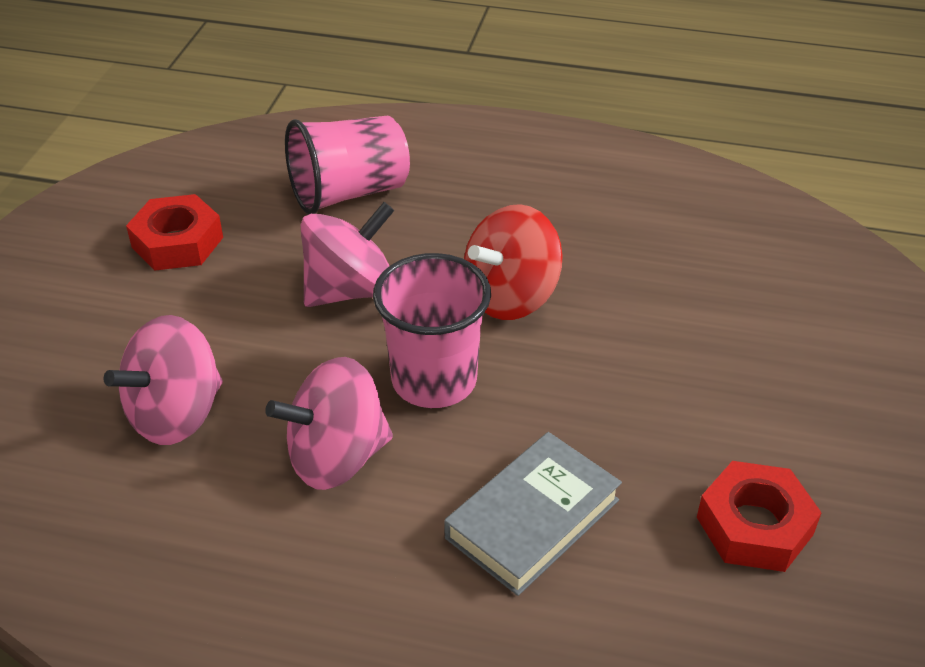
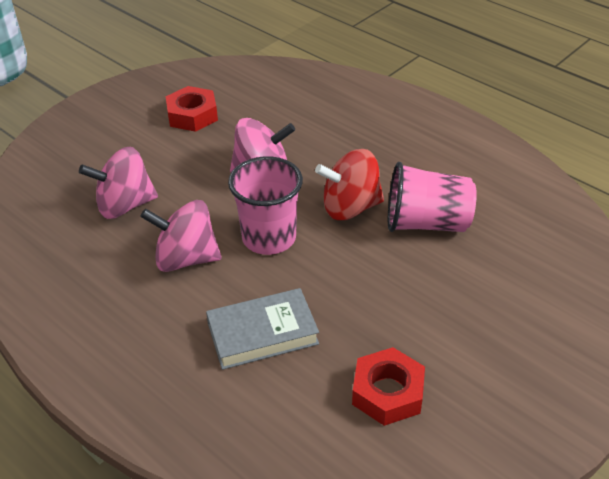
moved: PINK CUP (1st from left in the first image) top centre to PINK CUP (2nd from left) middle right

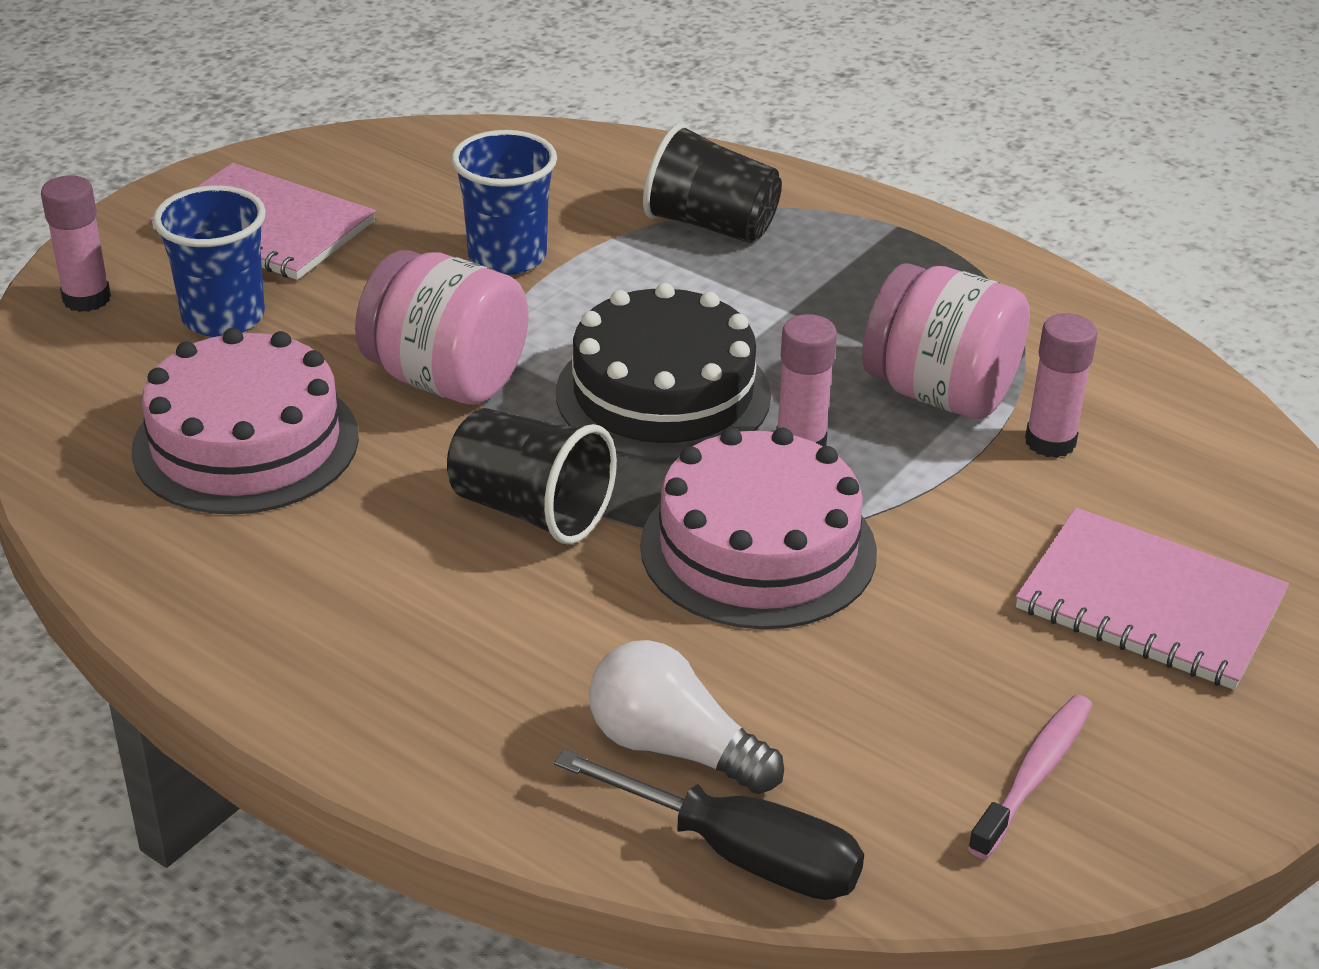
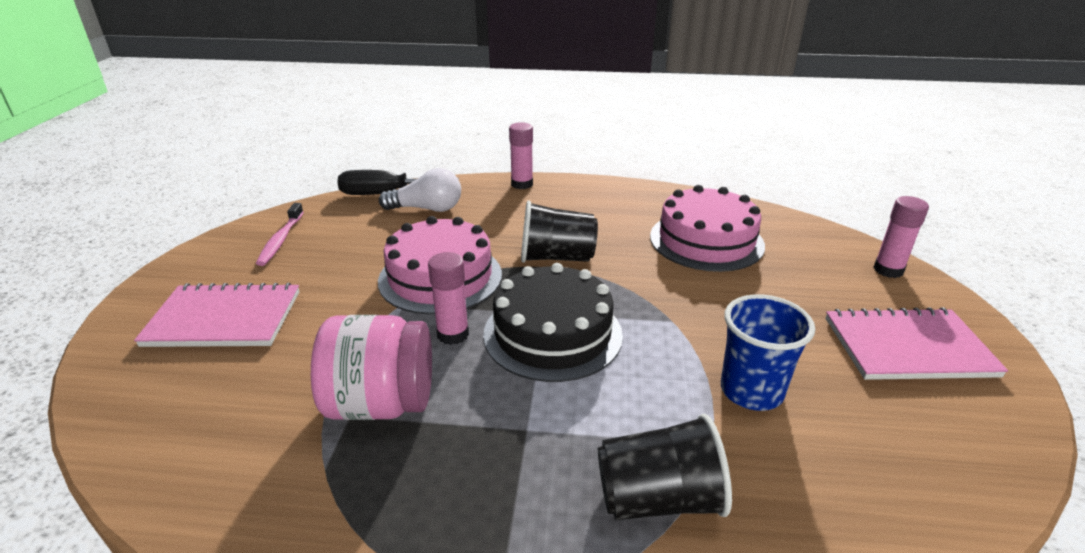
removed: BLUE CUP (1st from left) top left; PINK JAR (1st from left) centre
moved: PINK GLUE STICK (3rd from left in the first image) middle right to PINK GLUE STICK (2nd from left) top centre

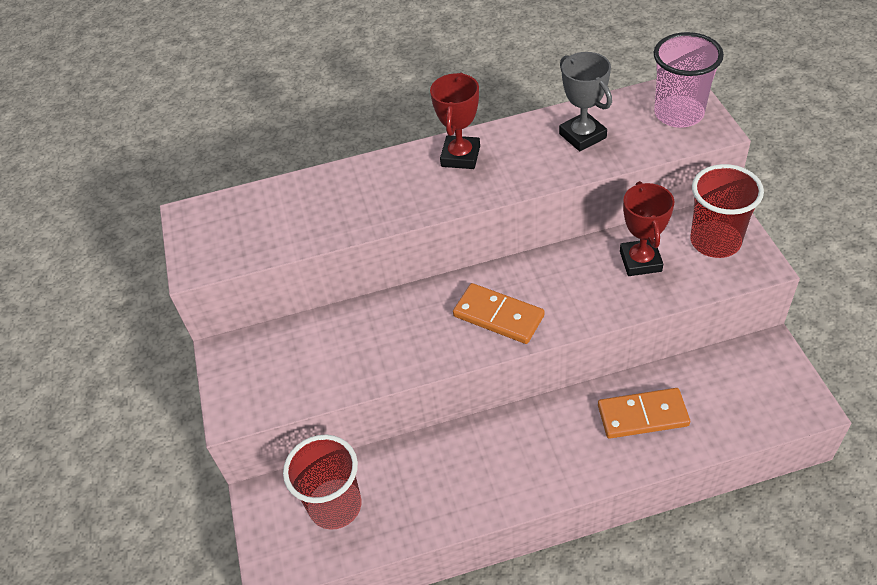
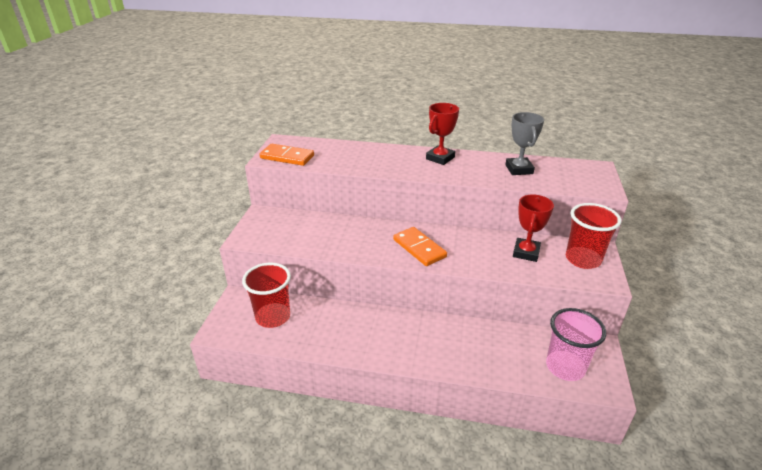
moved: ORANGE DOMINO (2nd from left in the first image) bottom right to ORANGE DOMINO (1st from left) top centre; PINK CUP top right to bottom right

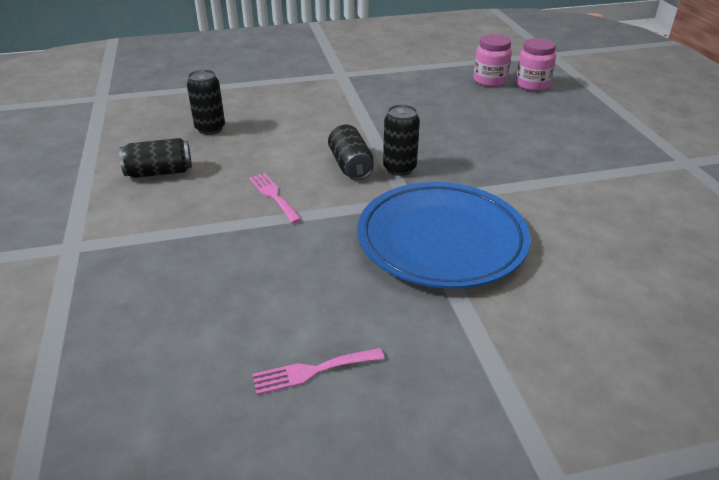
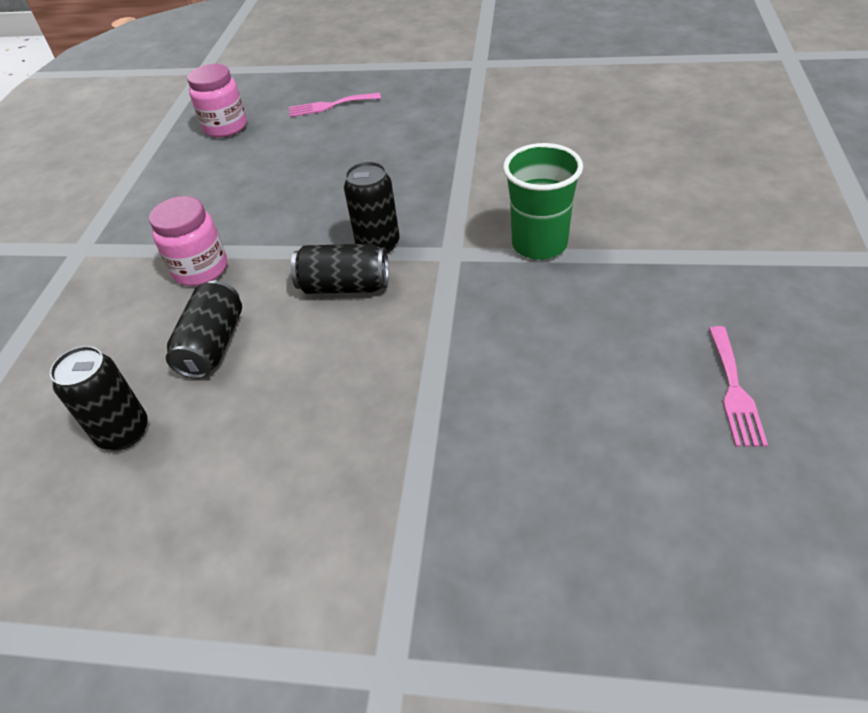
moved: BLACK CAN (1st from left in the first image) top left to BLACK CAN (2nd from left) middle left; PINK FORK (1st from left) centre to top centre; PINK JAR (2nd from left in the first image) top right to PINK JAR (1st from left) middle left
replaced: BLUE PLATE centre to GREEN CUP top centre

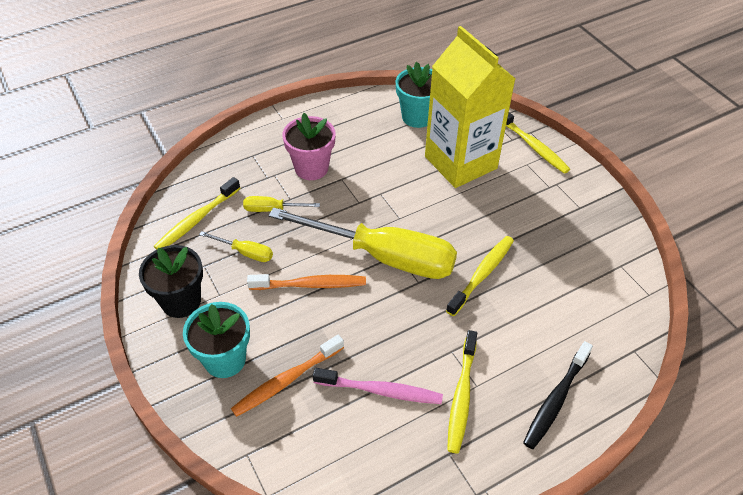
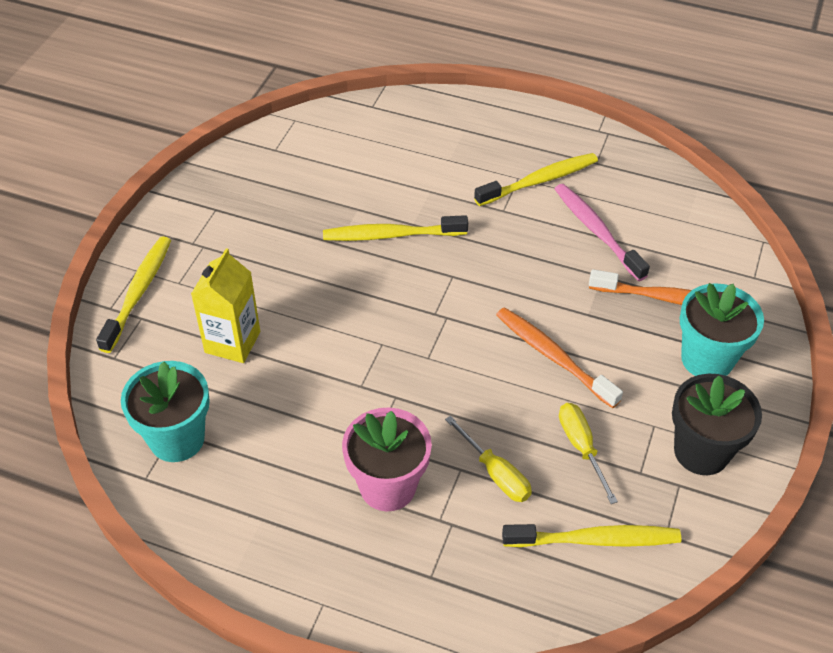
removed: YELLOW SCREWDRIVER (3rd from left) centre; BLACK TOOTHBRUSH bottom right
resized: YELLOW CARTON top centre = middle left x0.53

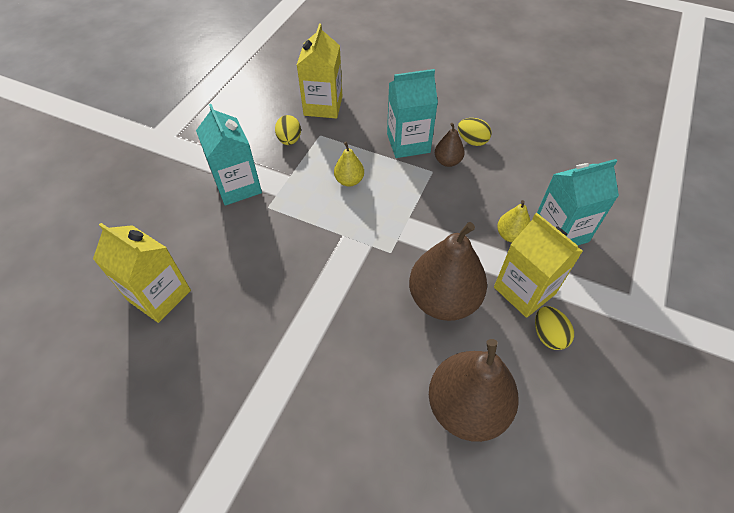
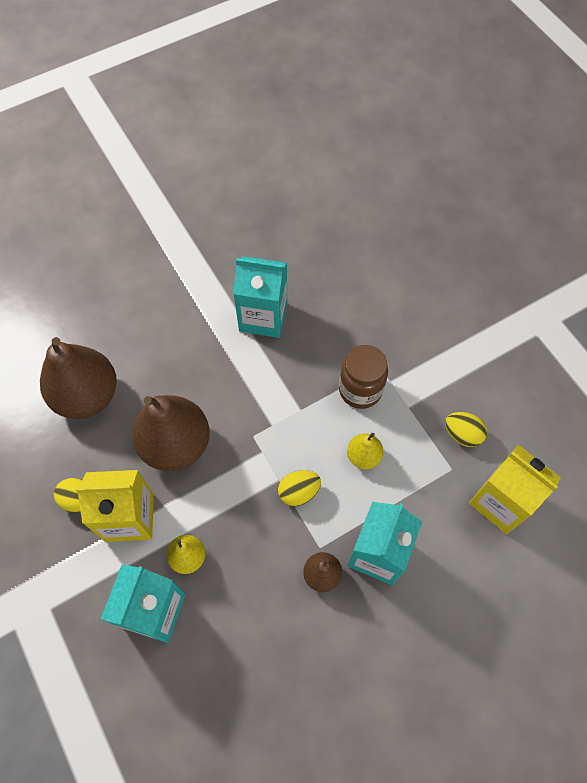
removed: YELLOW CARTON (1st from left) middle left
added: BROWN JAR centre
moved: TURQUOISE CARTON (1st from left in the first image) top left to TURQUOISE CARTON (2nd from left) centre; YELLOW EGG (2nd from left) top centre to centre

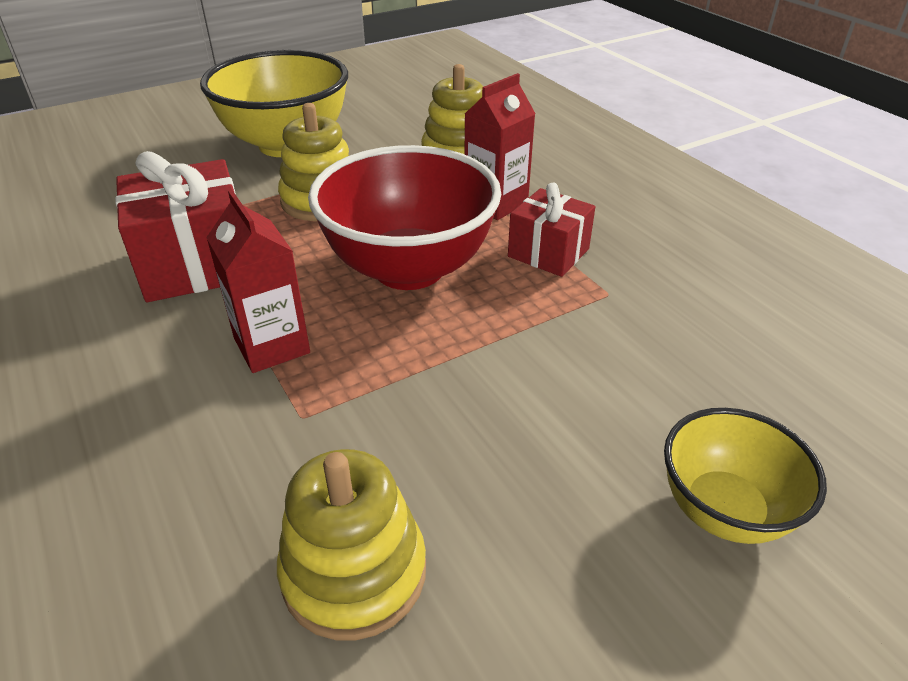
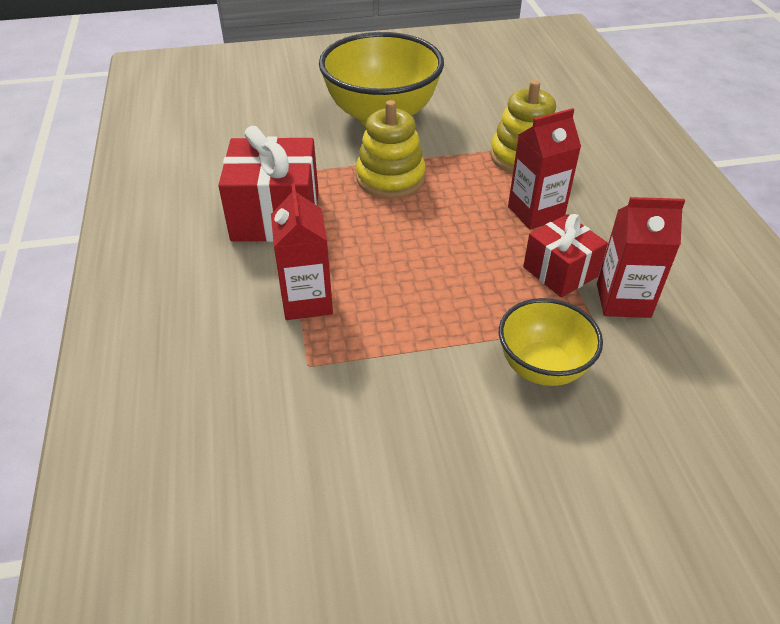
removed: YELLOW STACKING TOY (2nd from left) bottom centre; RED BOWL top centre
added: RED CARTON (3rd from left) middle right
moved: YELLOW BOWL (2nd from left) bottom right to middle right

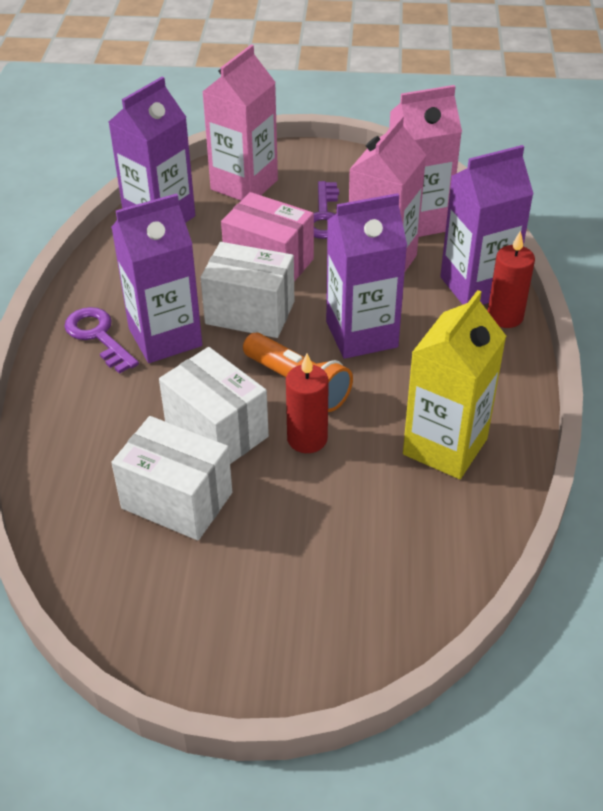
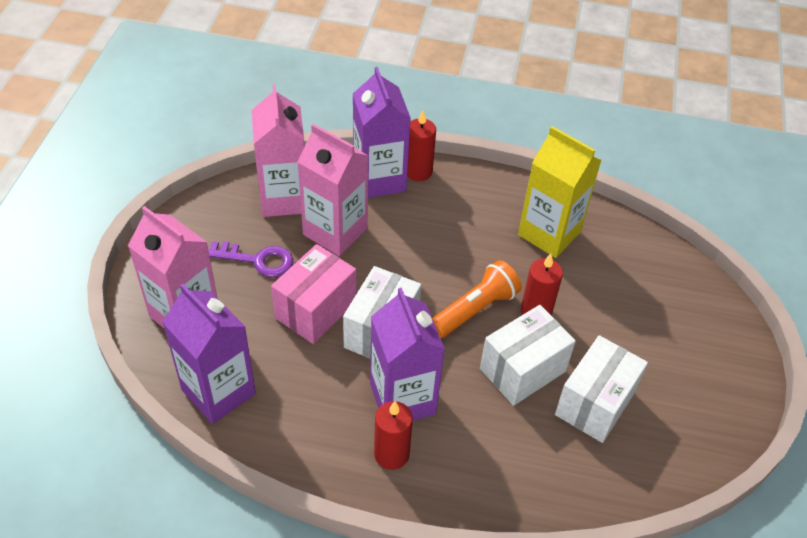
removed: PURPLE CARTON (3rd from left) centre
replaced: PURPLE KEY (1st from left) middle left to RED CANDLE (1st from left) bottom centre

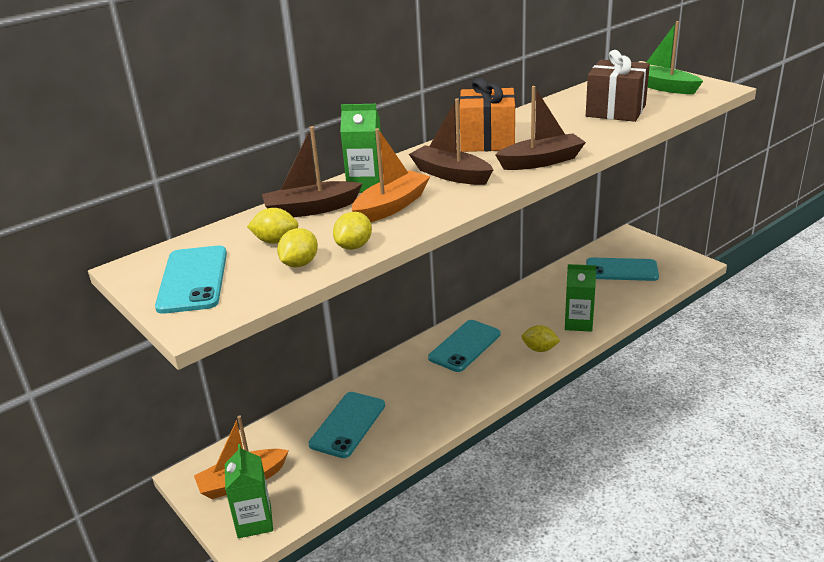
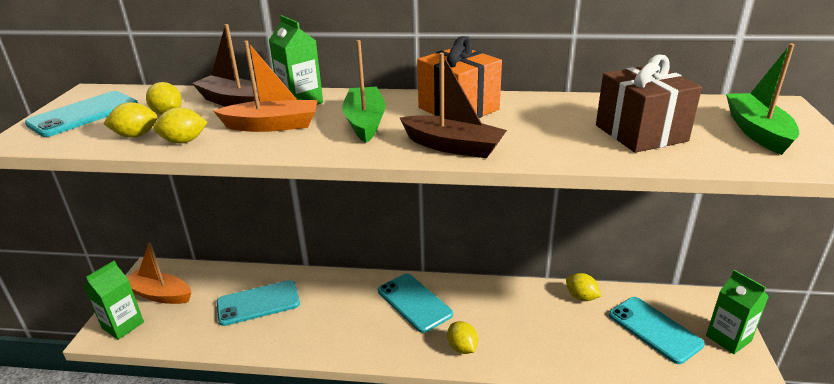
added: YELLOW LEMON (5th from left) bottom right
moved: GREEN CARTON (3rd from left) middle right to bottom right
recoloured: BROWN BOAT (2nd from left) top centre to GREEN BOAT (1st from left) top centre
turned: TURQUOISE PHONE (3rd from left) centre = bottom centre 60 degrees clockwise

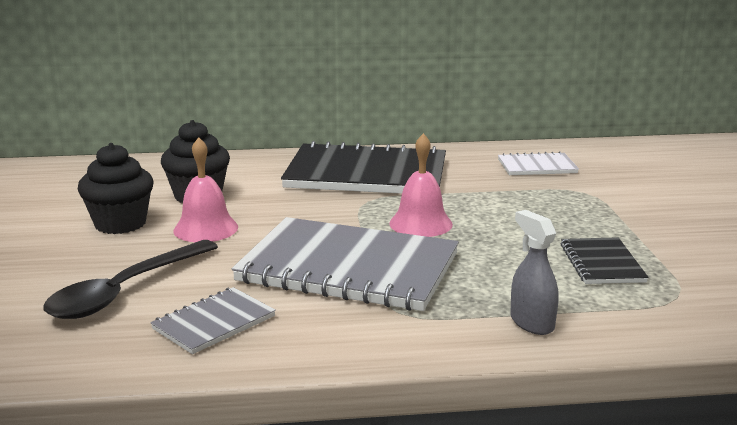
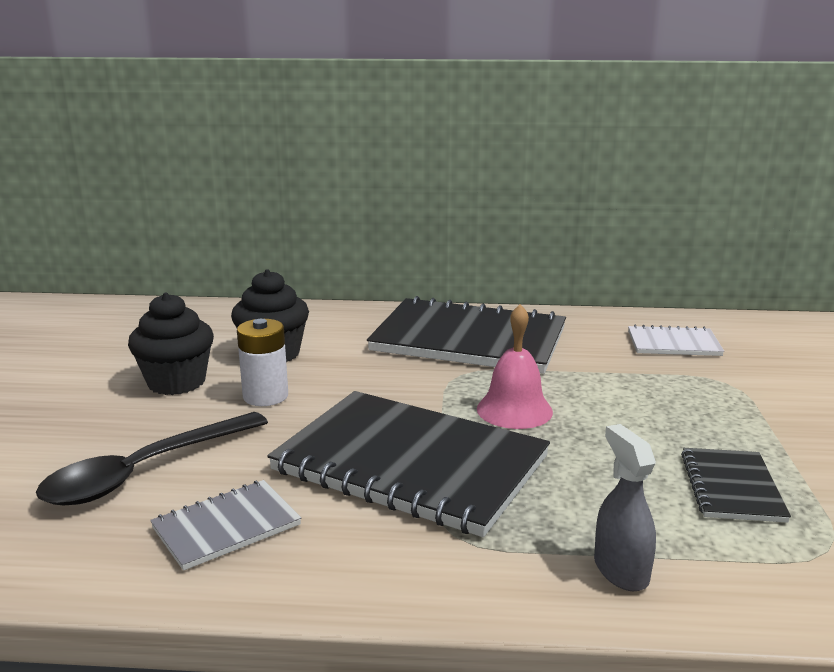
replaced: PINK BELL (1st from left) middle left to WHITE BATTERY middle left
recoloured: GREY NOTEBOOK (2nd from left) centre to BLACK NOTEBOOK (1st from left) bottom centre

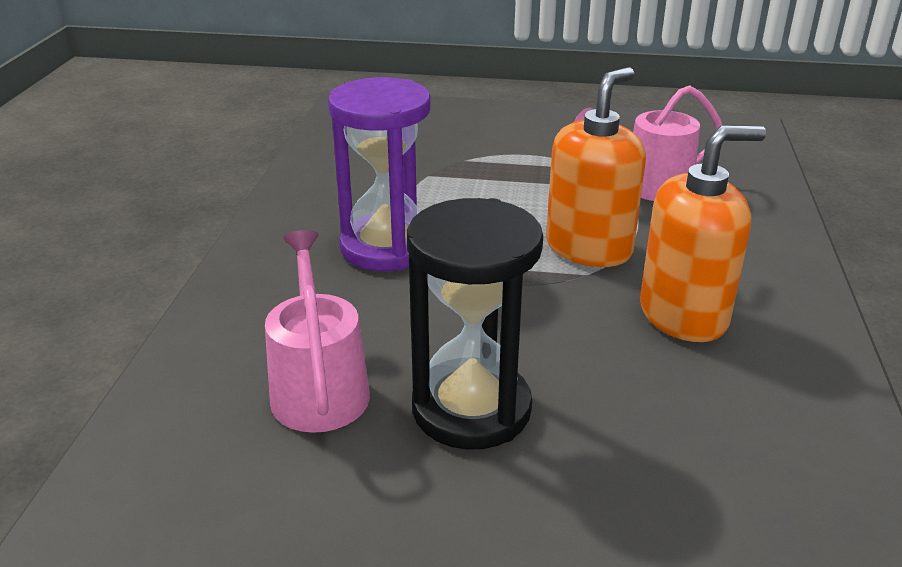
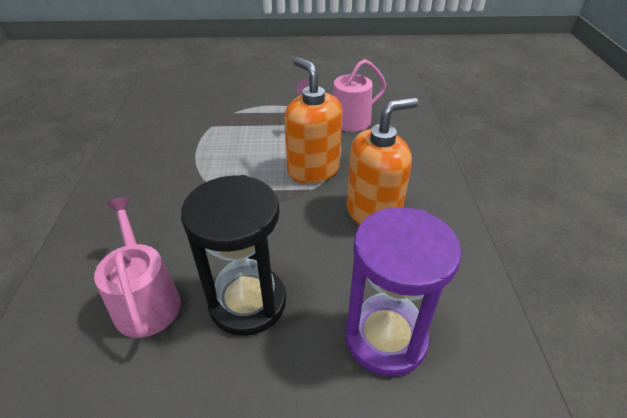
moved: PURPLE HOURGLASS top centre to bottom centre
turned: ORANGE SOAP DISPENSER (1st from left) top centre = top centre 60 degrees counterclockwise

